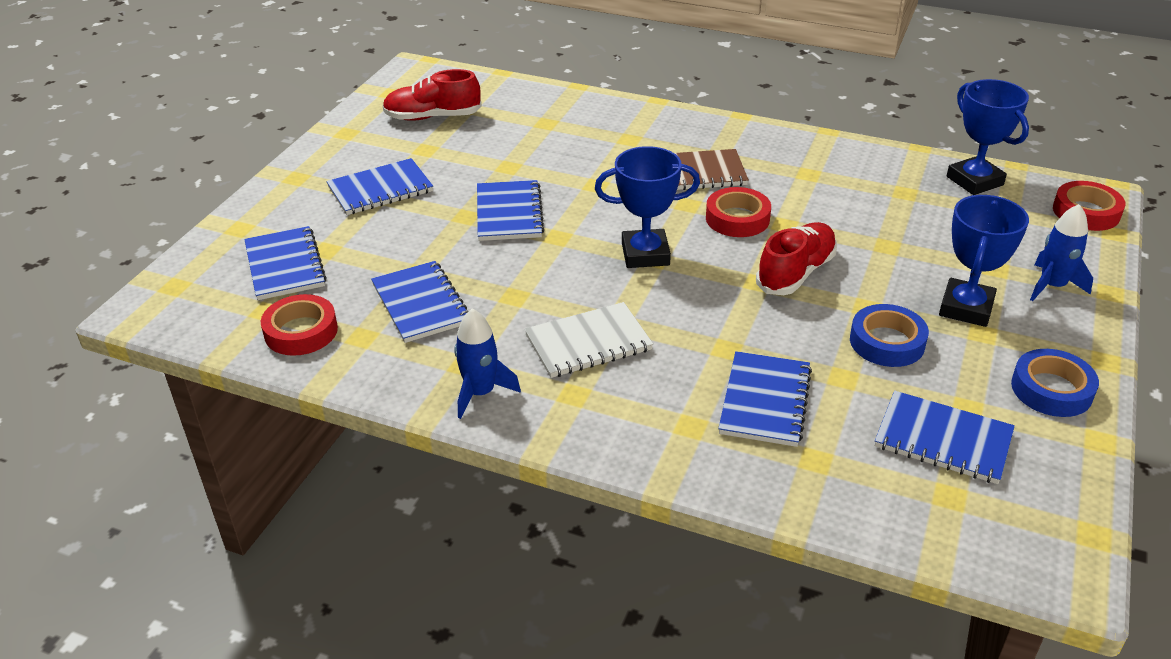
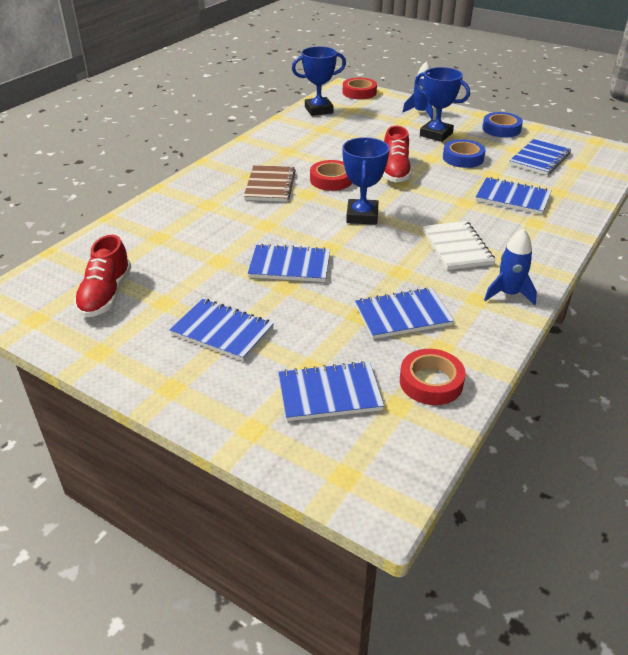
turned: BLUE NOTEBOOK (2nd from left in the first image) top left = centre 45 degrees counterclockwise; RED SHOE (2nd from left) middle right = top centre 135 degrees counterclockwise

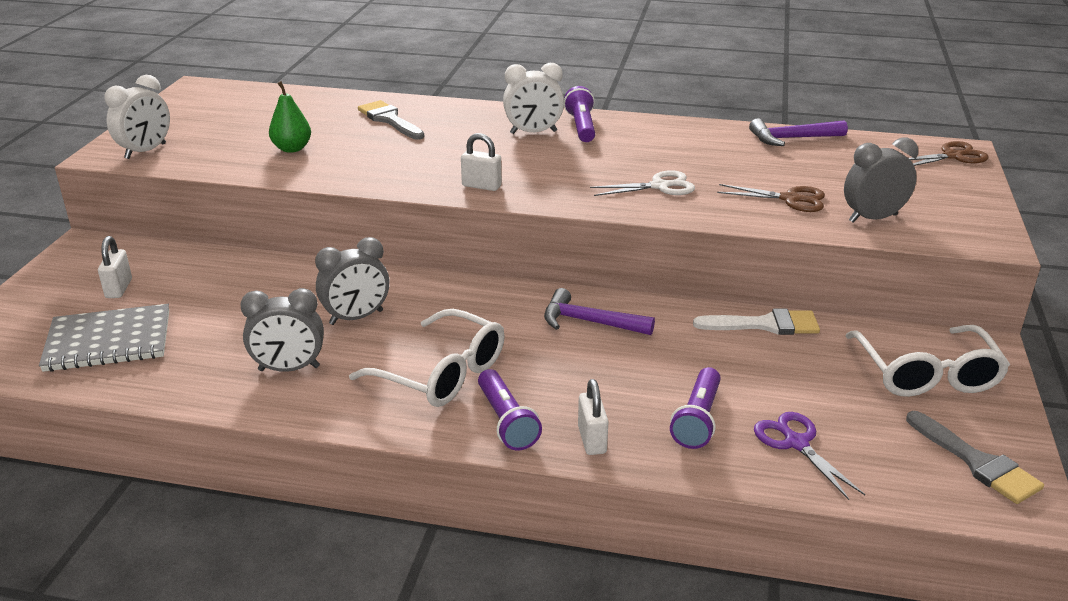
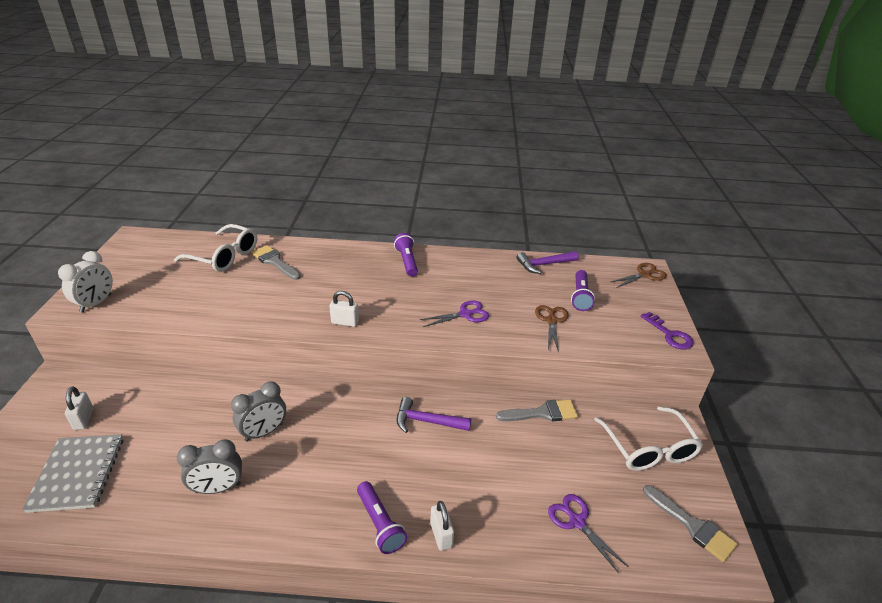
removed: GREEN PEAR top left; WHITE CLOCK (2nd from left) top centre; GREY CLOCK (3rd from left) top right
added: PURPLE KEY middle right
moved: WHITE GLASSES (1st from left) centre to middle left; PURPLE FLASHLIGHT (3rd from left) bottom centre to centre
recoloured: WHITE SCISSORS top centre to PURPLE SCISSORS (1st from left) centre; WHITE BRUSH middle right to GREY BRUSH (2nd from left) bottom centre
turned: GREY NOTEBOOK middle left = bottom left 75 degrees counterclockwise; BROWN SCISSORS (1st from left) top right = centre 90 degrees counterclockwise

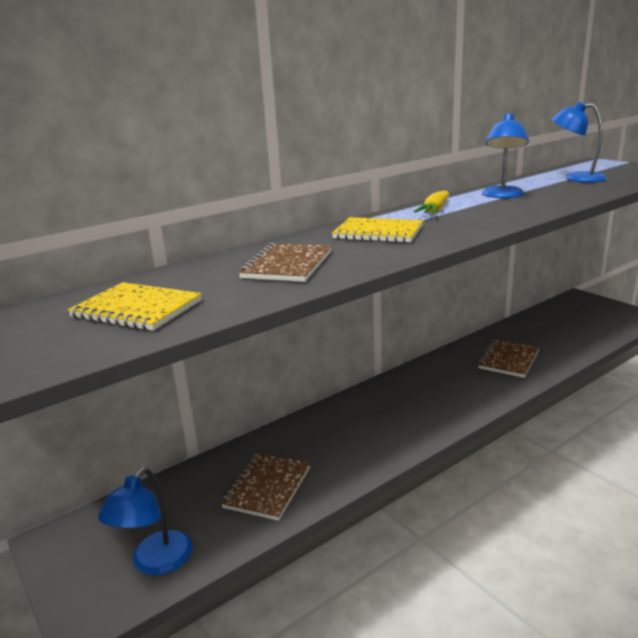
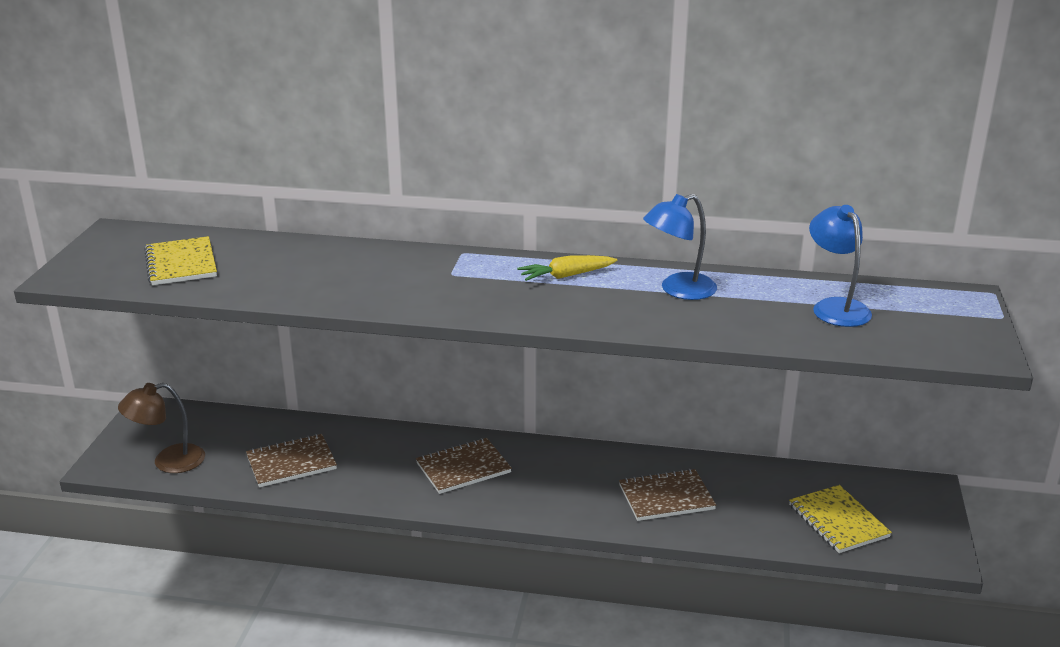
moved: BROWN NOTEBOOK (2nd from left) centre to bottom centre; YELLOW NOTEBOOK (2nd from left) centre to bottom right
recoloured: BLUE LAMP (1st from left) bottom left to BROWN LAMP middle left

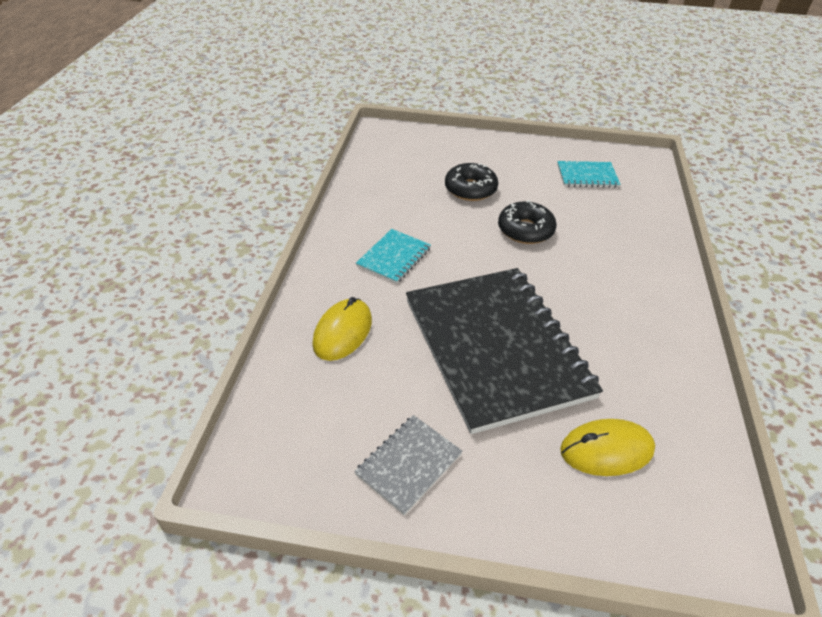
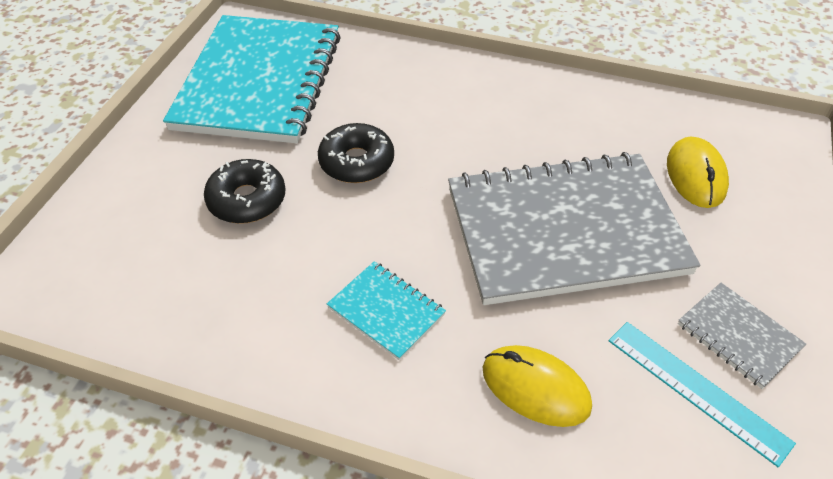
added: TURQUOISE RULER bottom right
recoloured: BLACK NOTEBOOK centre to GREY NOTEBOOK (1st from left) middle right
resized: TURQUOISE NOTEBOOK (2nd from left in the first image) top right = top left x2.37

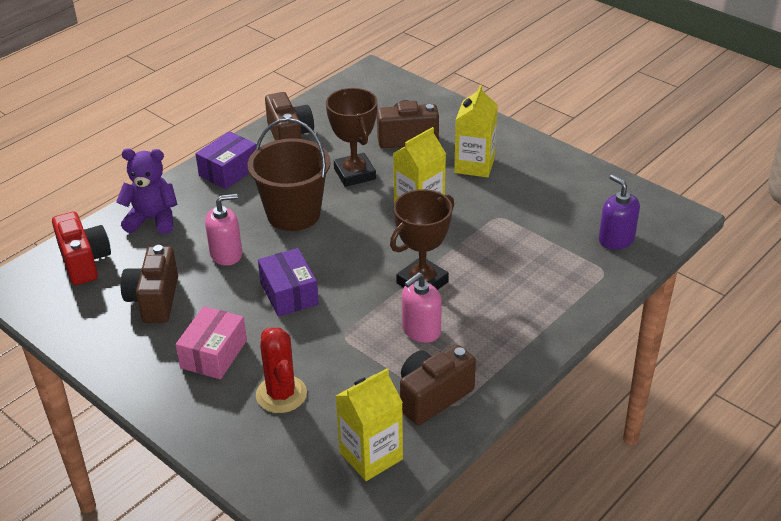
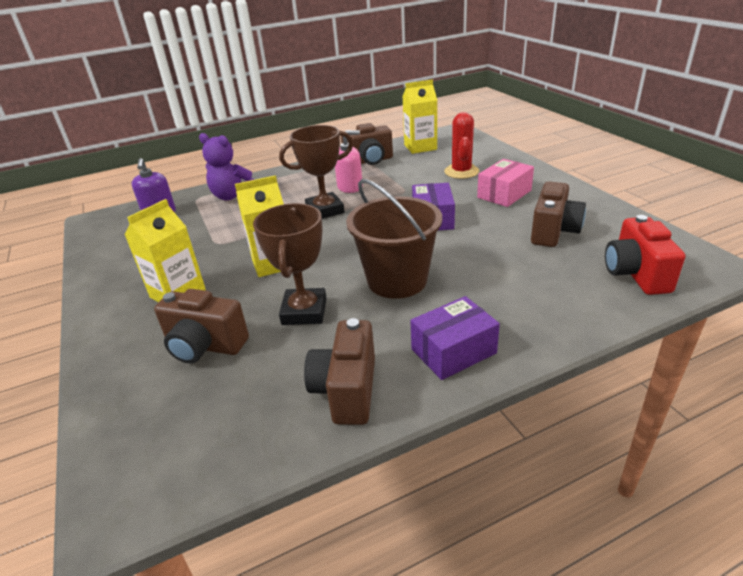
removed: PINK SOAP DISPENSER (1st from left) middle left
moved: PURPLE TEDDY BEAR middle left to top left

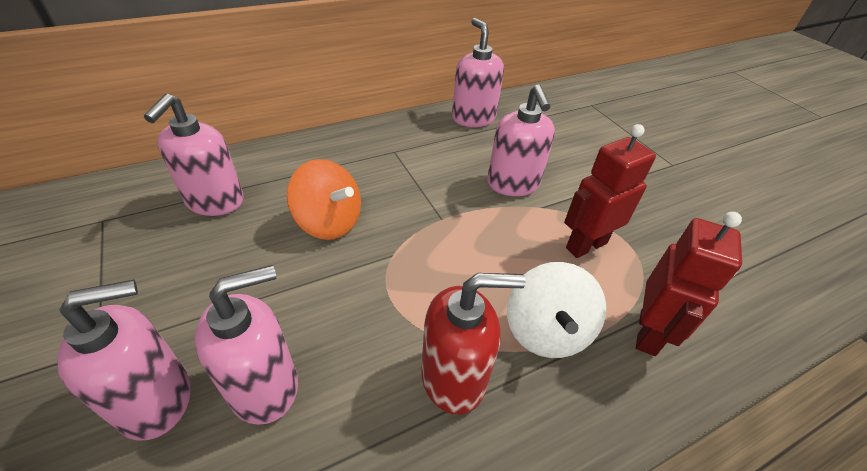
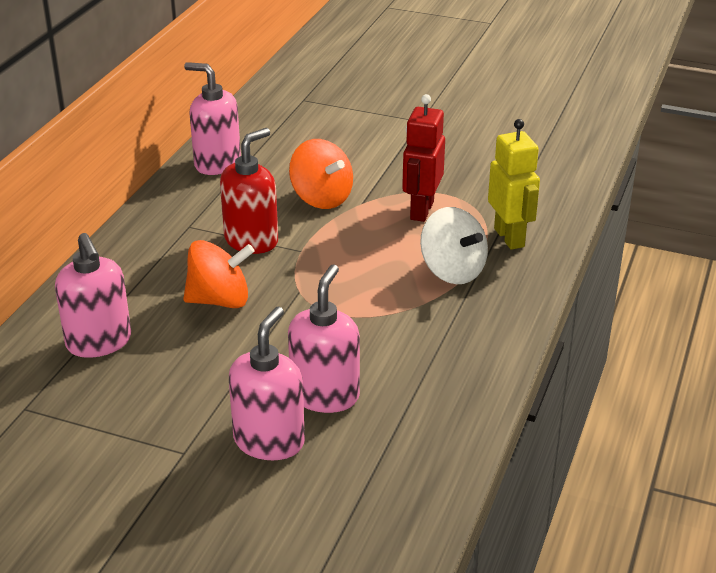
moved: RED SOAP DISPENSER bottom centre to centre
replaced: PINK SOAP DISPENSER (5th from left) top centre to ORANGE SPINNING TOP (2nd from left) top centre
recoloured: RED ROBOT (2nd from left) middle right to YELLOW ROBOT top right

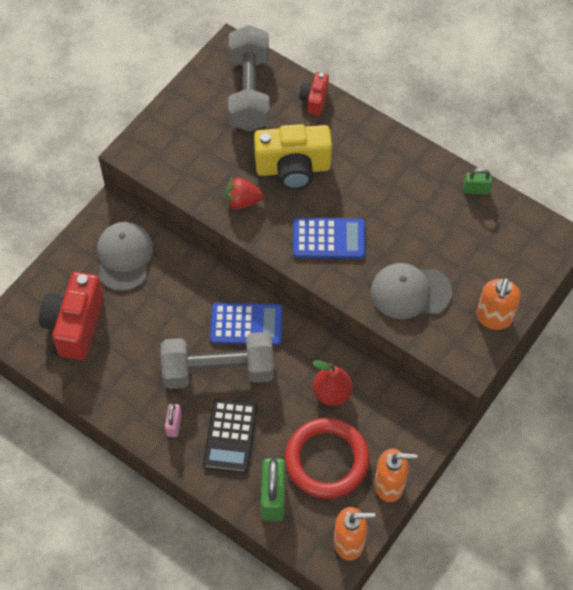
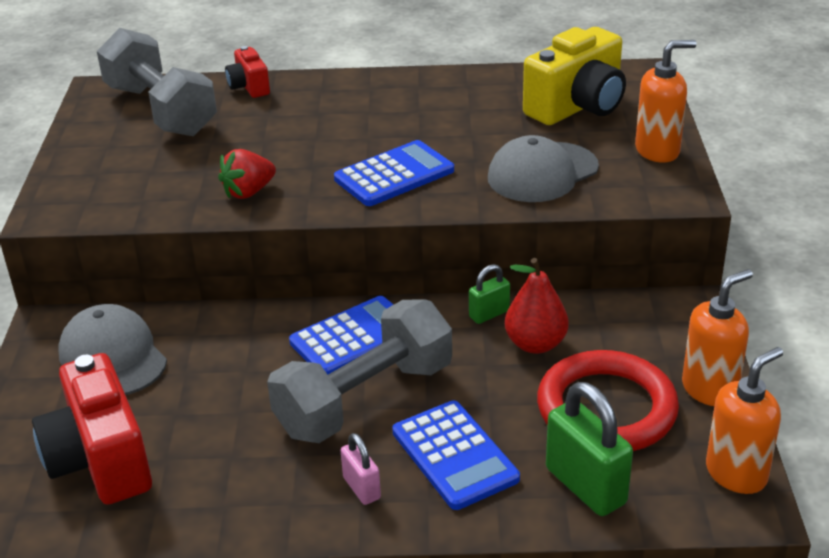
moved: YELLOW CAMERA top centre to top right; GREEN PADLOCK (2nd from left in the first image) top right to GREEN PADLOCK (1st from left) centre
recoloured: BLACK CALCULATOR bottom centre to BLUE CALCULATOR (3rd from left) bottom centre
turned: ORANGE SOAP DISPENSER (3rd from left in the first image) middle right = top right 90 degrees counterclockwise

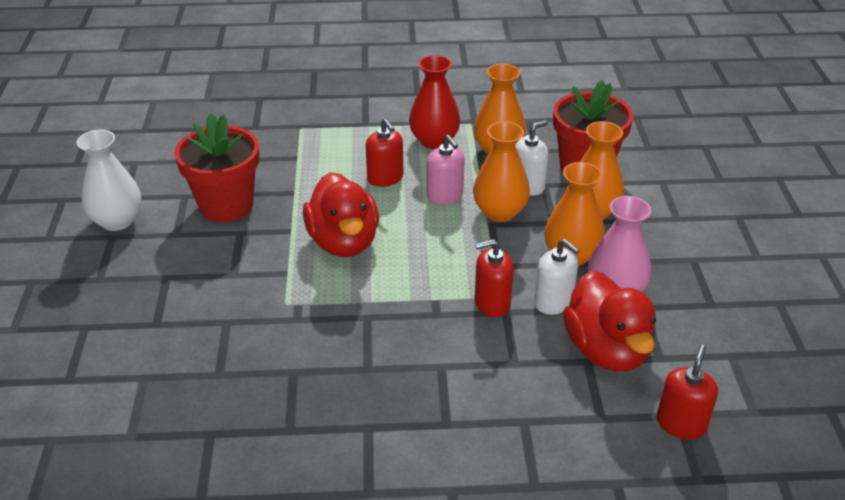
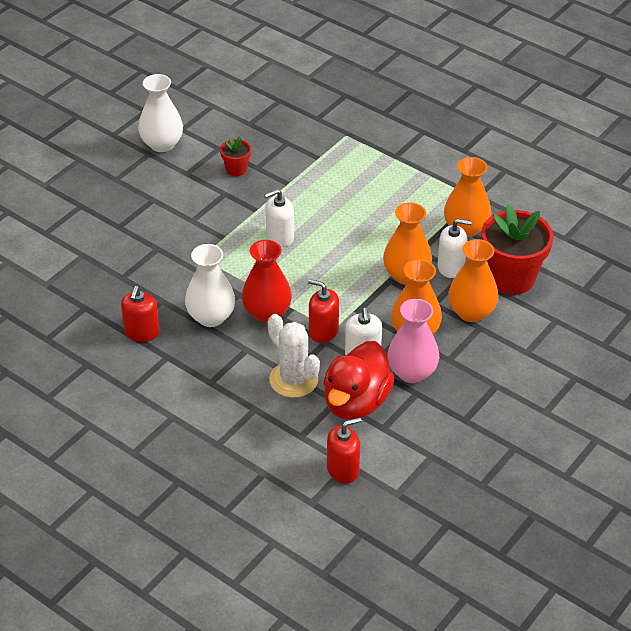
removed: PINK SOAP DISPENSER centre
added: WHITE VASE (2nd from left) middle left; WHITE CACTUS centre
moved: RED SOAP DISPENSER (1st from left) top centre to middle left; RED VASE top centre to centre
replaced: RED DUCK (1st from left) centre to WHITE SOAP DISPENSER (1st from left) centre
resized: RED FLOWER POT (1st from left) middle left = top centre x0.48

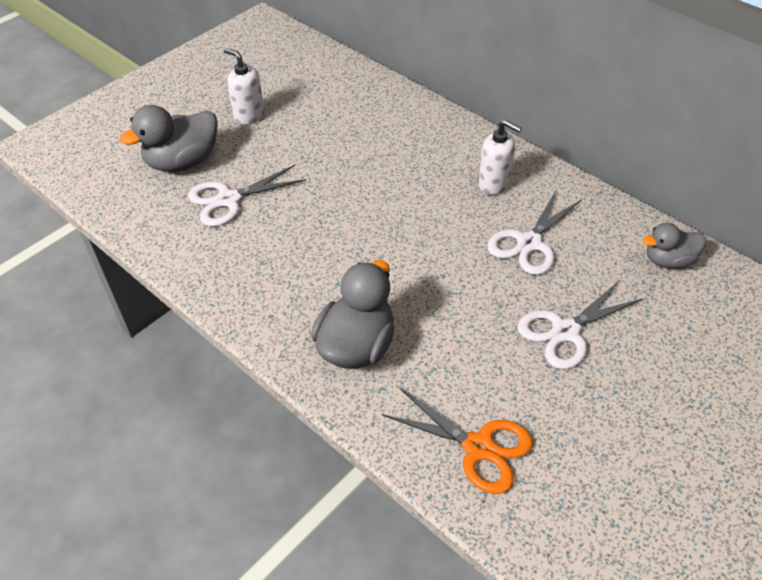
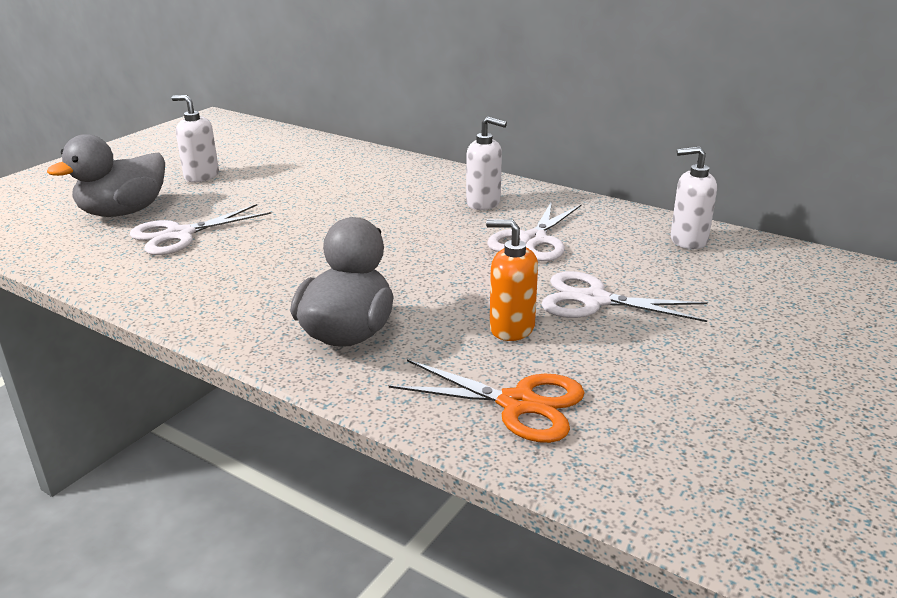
added: ORANGE SOAP DISPENSER centre
replaced: GREY DUCK (3rd from left) middle right to WHITE SOAP DISPENSER (3rd from left) top right
turned: WHITE SCISSORS (3rd from left) middle right = middle right 60 degrees clockwise

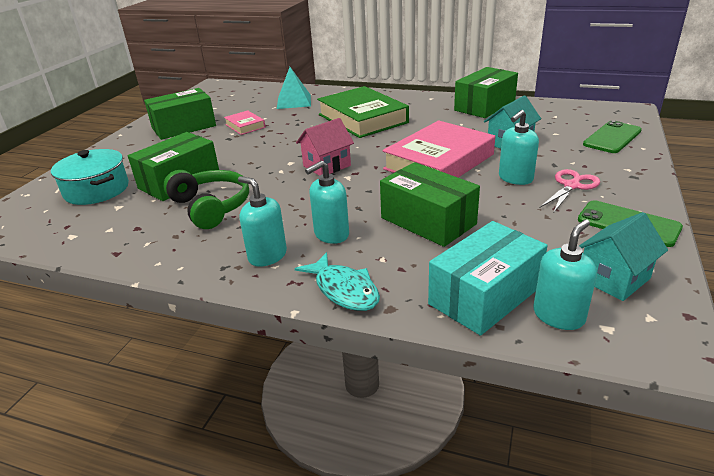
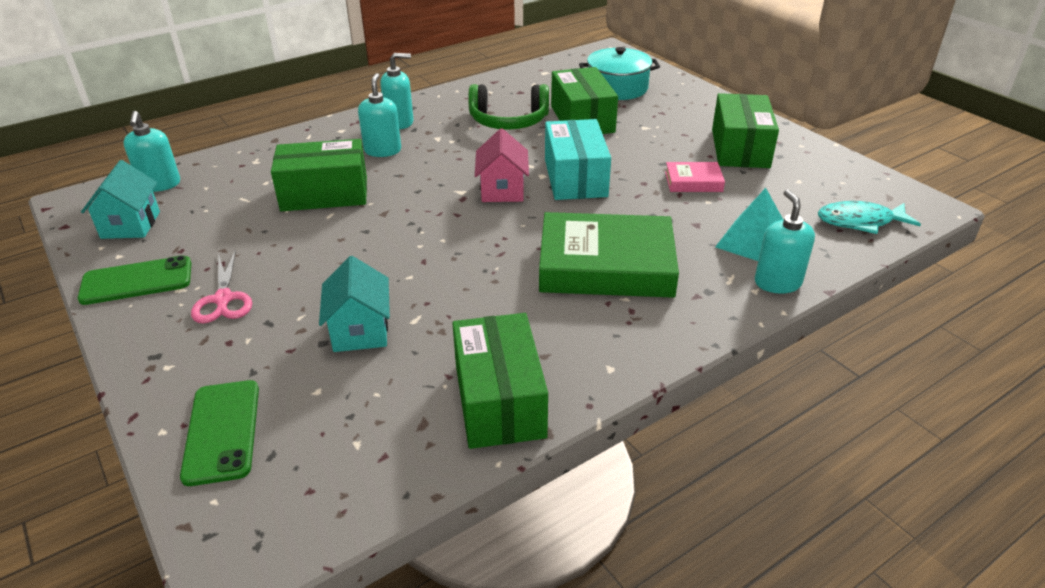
removed: PINK BOOK (2nd from left) top centre
moved: TURQUOISE FISH centre to middle right; TURQUOISE BOX middle right to top centre; TURQUOISE SOAP DISPENSER (3rd from left in the first image) top right to TURQUOISE SOAP DISPENSER (4th from left) middle right

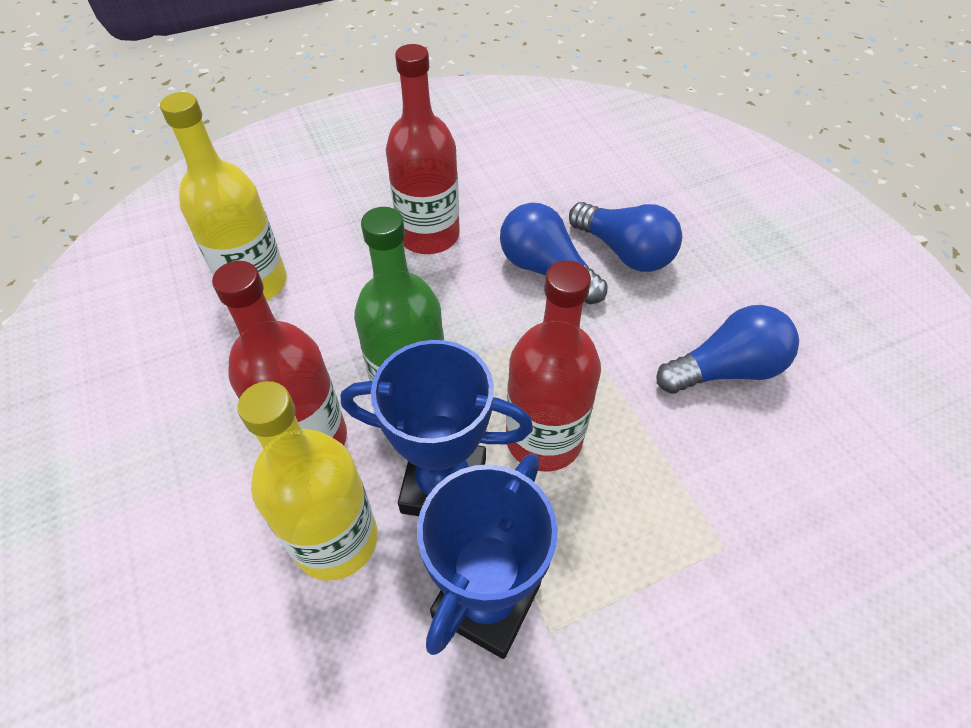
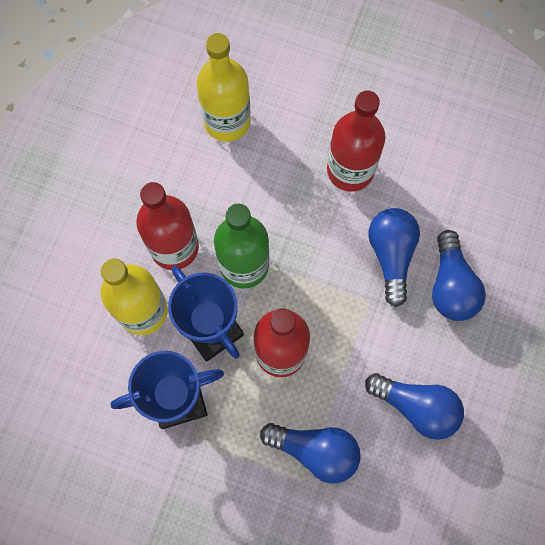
added: BLUE LIGHT BULB (1st from left) bottom centre

